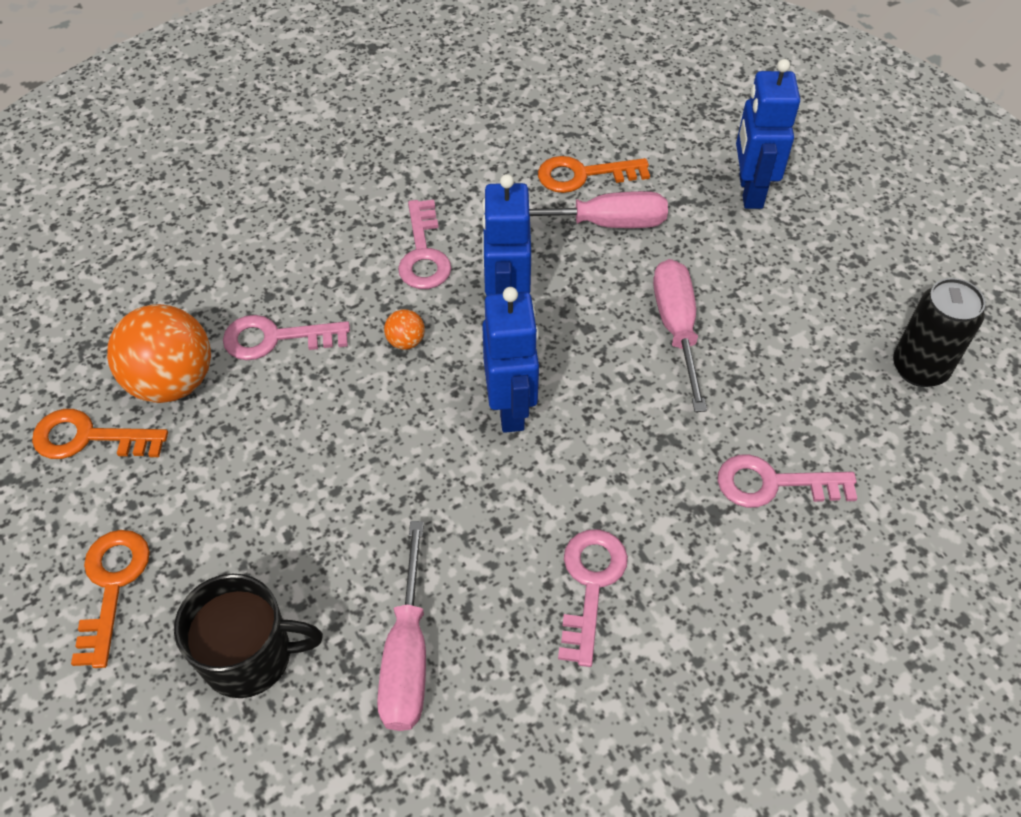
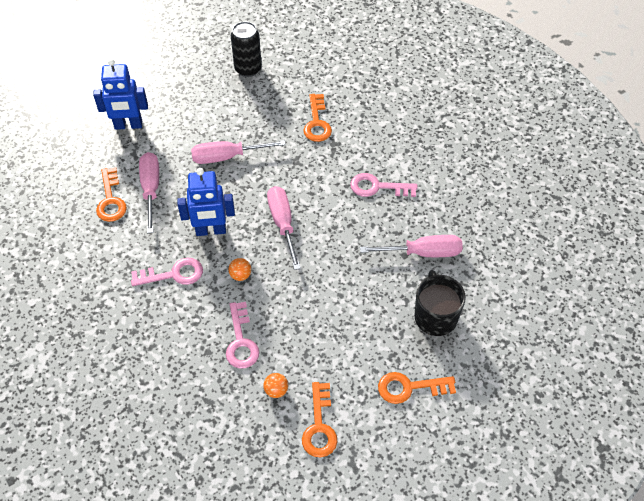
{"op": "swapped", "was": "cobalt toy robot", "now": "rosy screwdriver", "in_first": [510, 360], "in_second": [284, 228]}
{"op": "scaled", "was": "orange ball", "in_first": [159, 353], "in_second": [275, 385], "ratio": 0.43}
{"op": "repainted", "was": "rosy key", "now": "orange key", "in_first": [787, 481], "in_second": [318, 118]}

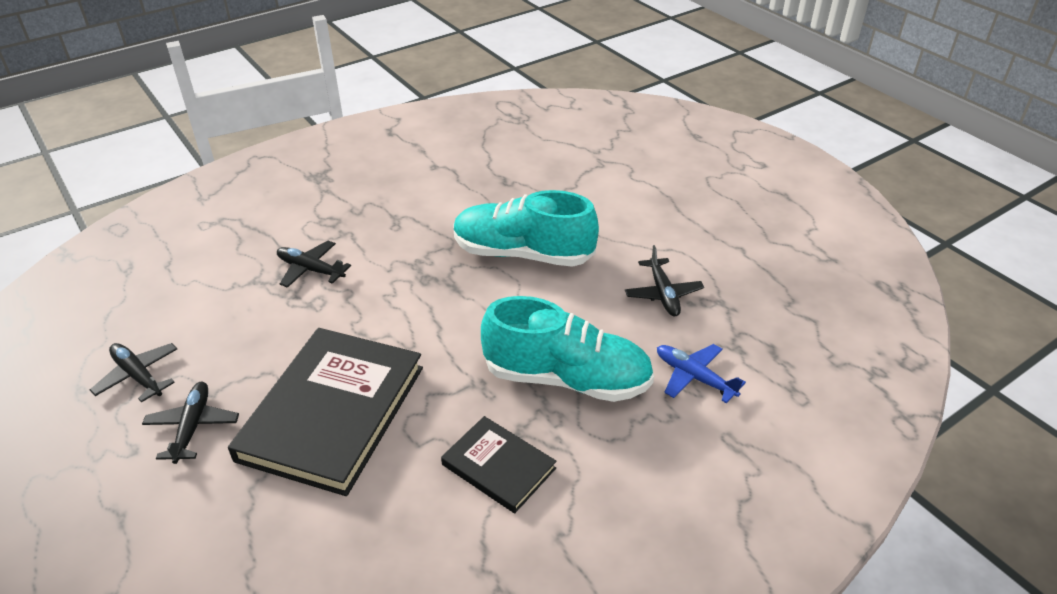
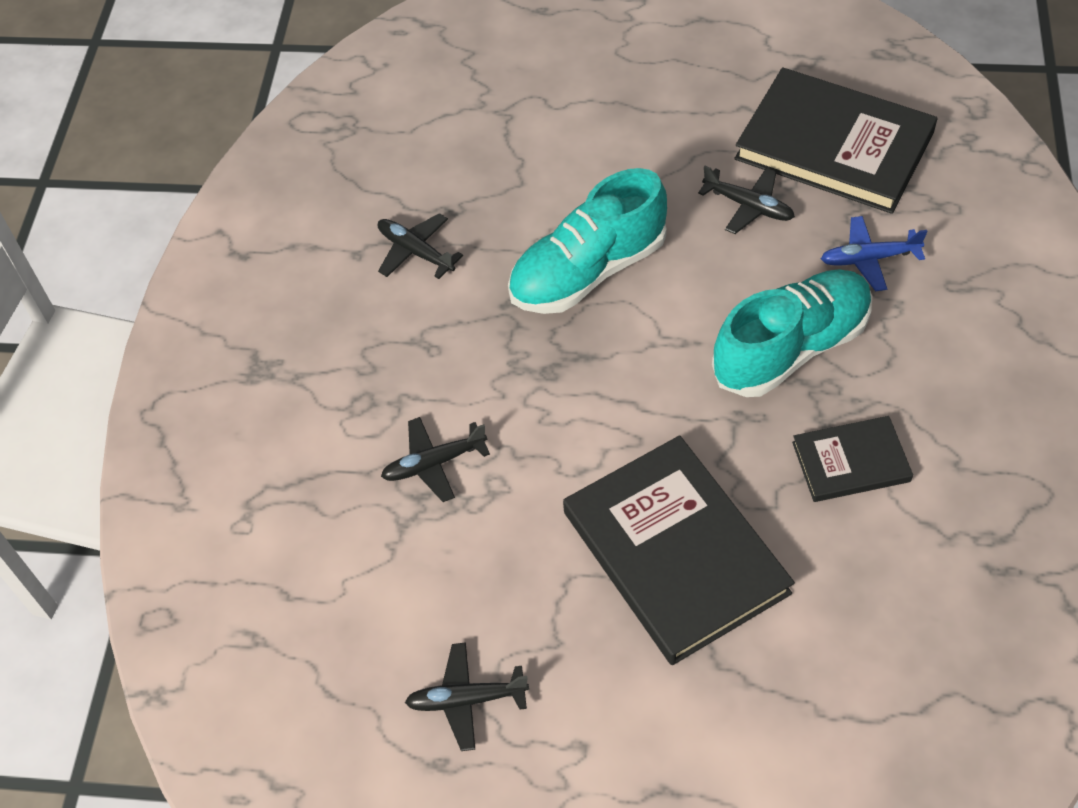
{"op": "shifted", "was": "ebony toy plane", "in_first": [190, 423], "in_second": [420, 246]}
{"op": "new", "now": "ebony book", "in_second": [836, 140]}

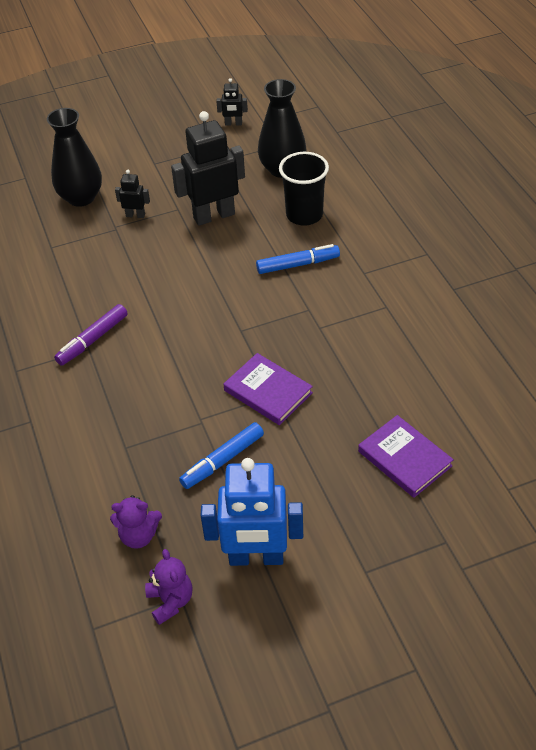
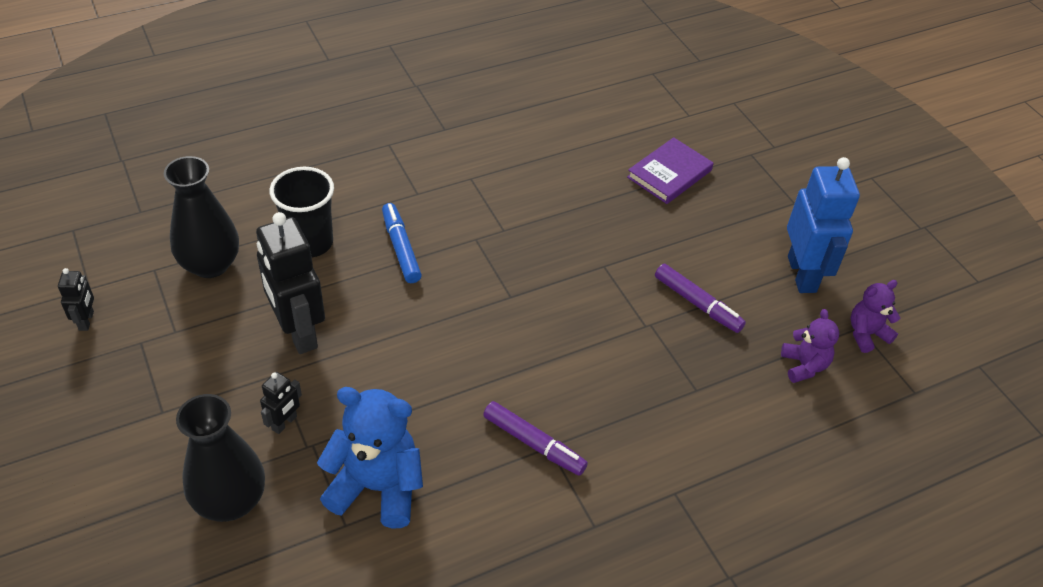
{"op": "rotated", "was": "ebony toy robot", "in_first": [132, 194], "in_second": [281, 403], "clockwise": -150}
{"op": "gone", "was": "royal purple book", "in_first": [268, 389]}
{"op": "repainted", "was": "cobalt marker", "now": "royal purple marker", "in_first": [221, 455], "in_second": [700, 298]}
{"op": "new", "now": "cobalt teddy bear", "in_second": [370, 457]}

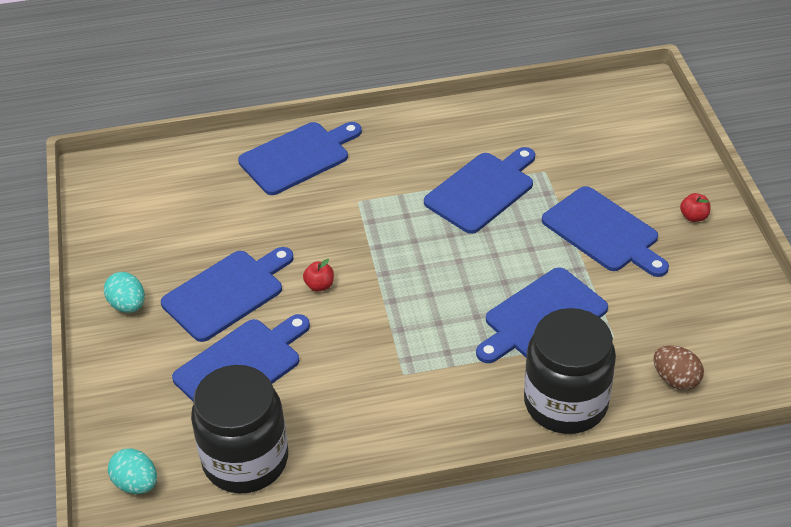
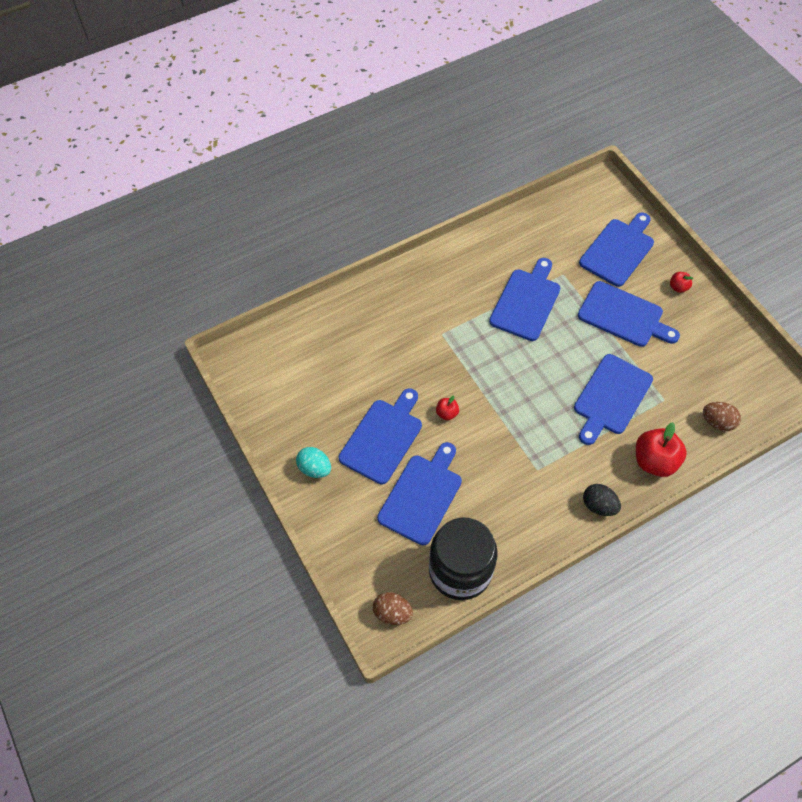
{"op": "shifted", "was": "cobalt cutting board", "in_first": [300, 158], "in_second": [616, 249]}
{"op": "swapped", "was": "ebony jar", "now": "crimson apple fruit", "in_first": [570, 371], "in_second": [661, 449]}
{"op": "repainted", "was": "turquoise egg", "now": "russet egg", "in_first": [132, 471], "in_second": [393, 608]}
{"op": "new", "now": "ebony egg", "in_second": [602, 500]}

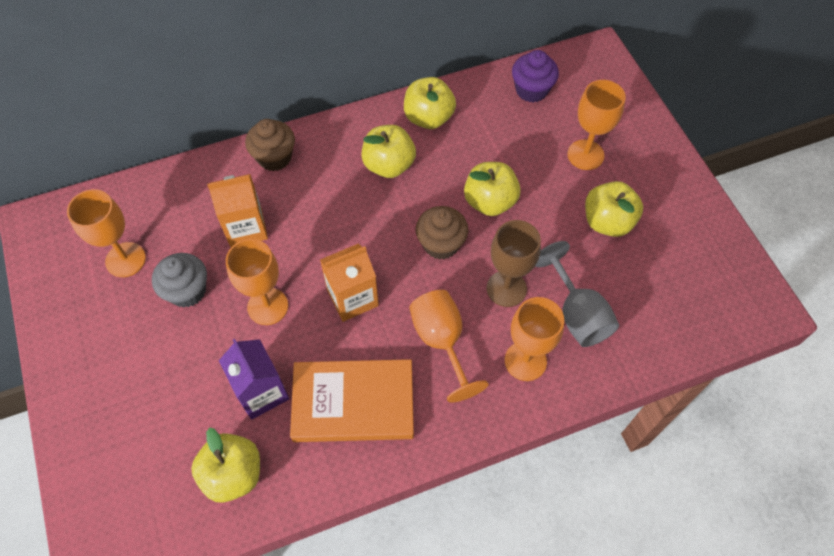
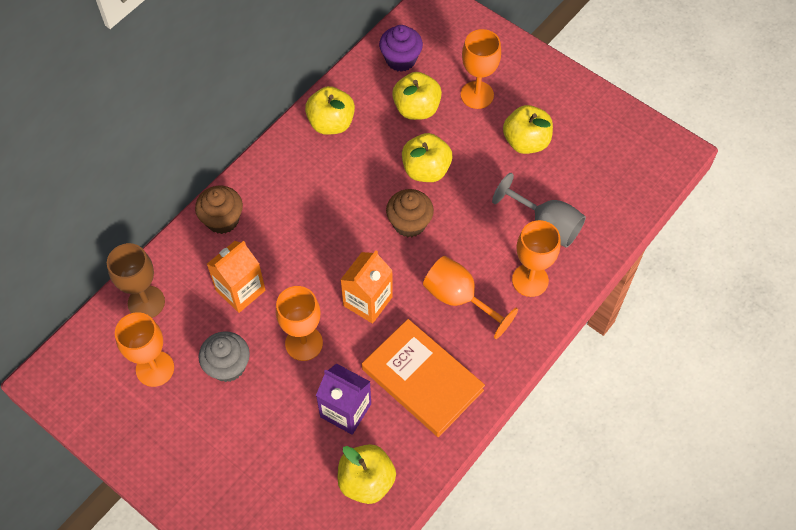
{"op": "shifted", "was": "golden apple fruit", "in_first": [388, 151], "in_second": [417, 96]}
{"op": "shifted", "was": "russet wine glass", "in_first": [514, 263], "in_second": [136, 280]}
{"op": "rotated", "was": "orange book", "in_first": [352, 400], "in_second": [423, 378], "clockwise": 75}

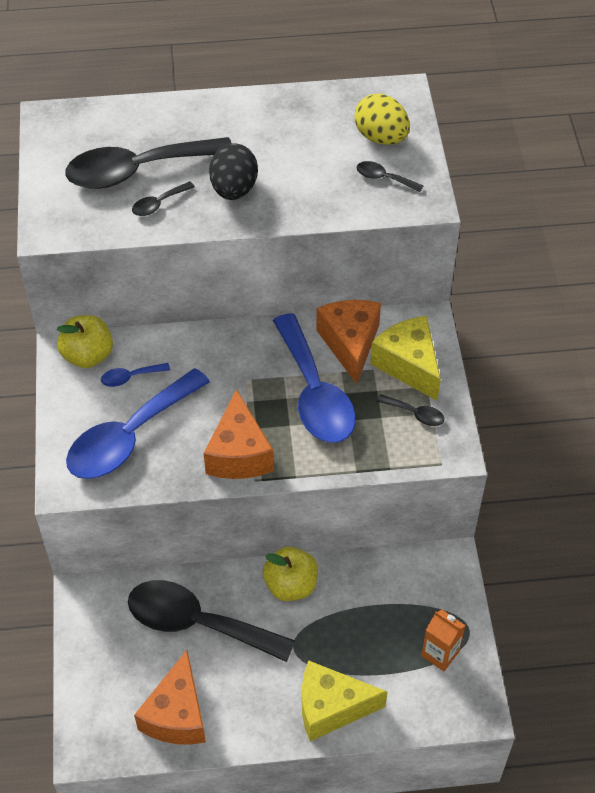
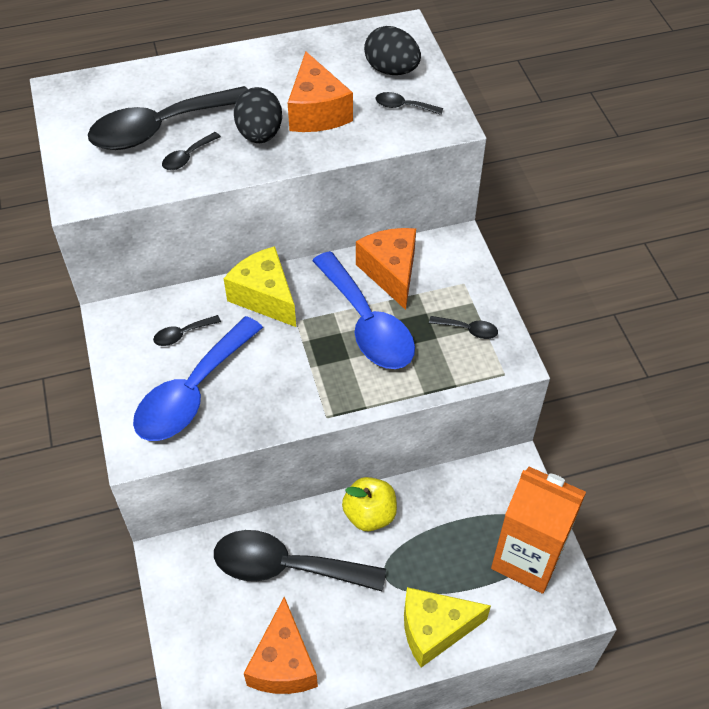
{"op": "repainted", "was": "golden egg", "now": "ebony egg", "in_first": [382, 119], "in_second": [392, 50]}
{"op": "gone", "was": "golden apple fruit", "in_first": [85, 341]}
{"op": "shifted", "was": "golden cheese", "in_first": [405, 358], "in_second": [260, 286]}
{"op": "repainted", "was": "cobalt tablespoon", "now": "ebony tablespoon", "in_first": [135, 375], "in_second": [187, 330]}
{"op": "shifted", "was": "orange cheese", "in_first": [239, 434], "in_second": [320, 91]}
{"op": "scaled", "was": "orange juice carton", "in_first": [443, 640], "in_second": [538, 530], "ratio": 2.06}

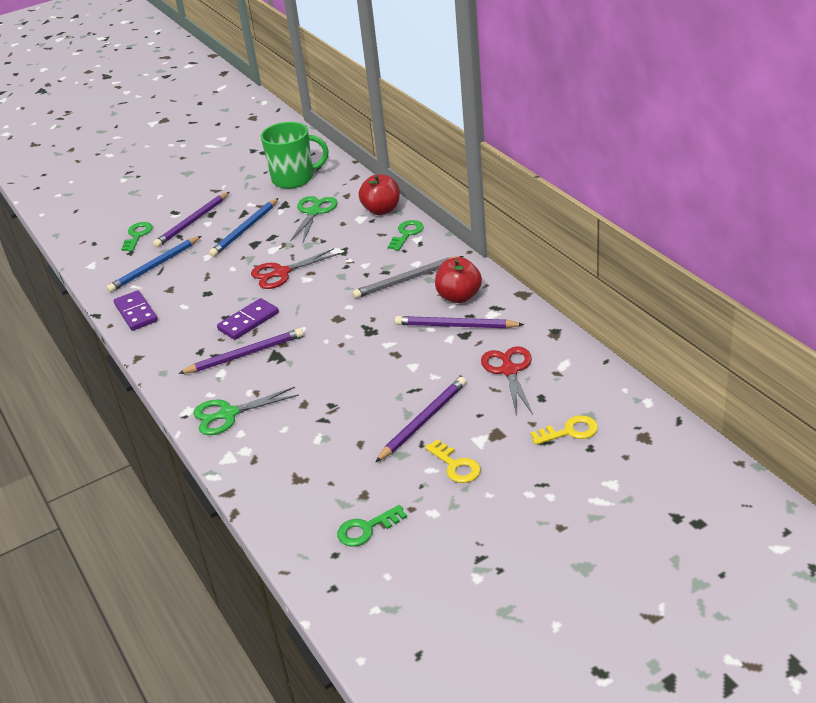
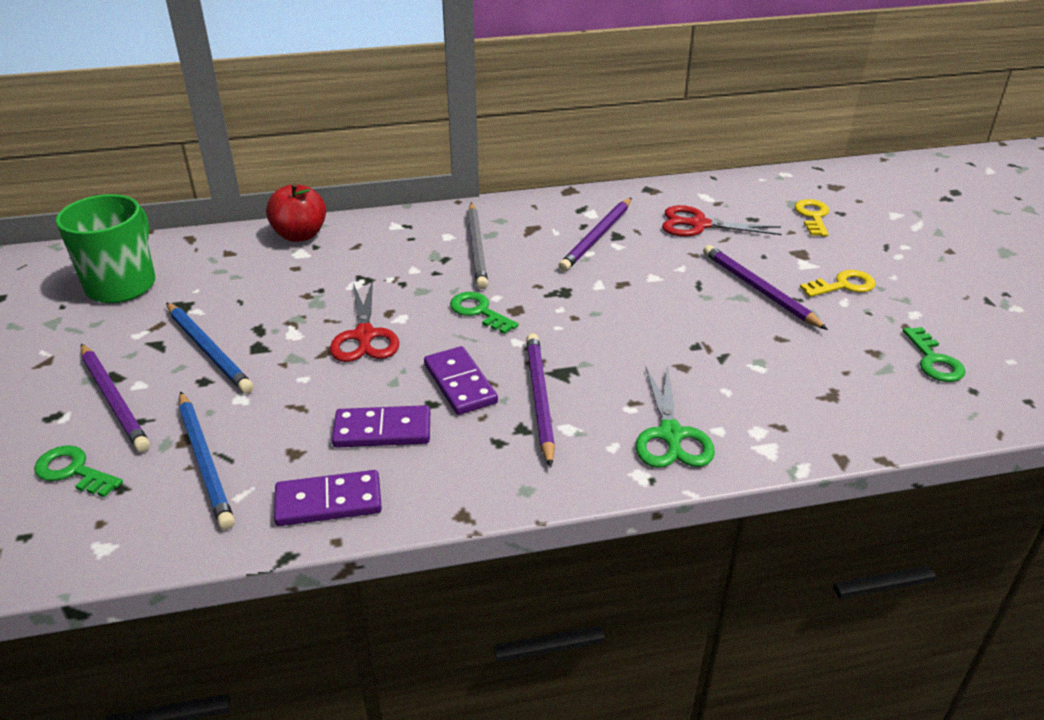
{"op": "gone", "was": "leaf-green scissors", "in_first": [313, 219]}
{"op": "shifted", "was": "leaf-green key", "in_first": [405, 235], "in_second": [484, 313]}
{"op": "gone", "was": "crimson apple fruit", "in_first": [458, 280]}
{"op": "new", "now": "royal purple domino piece", "in_second": [381, 426]}

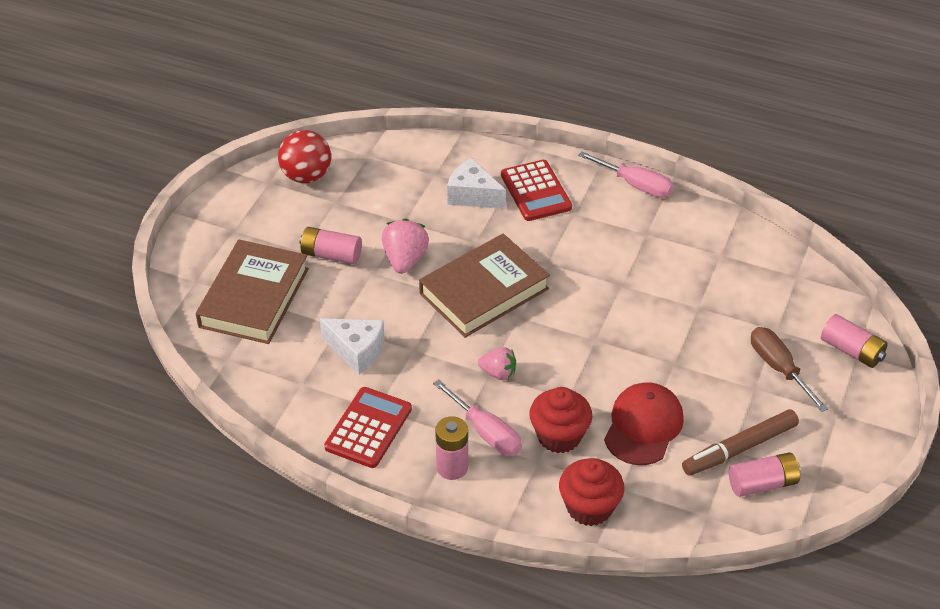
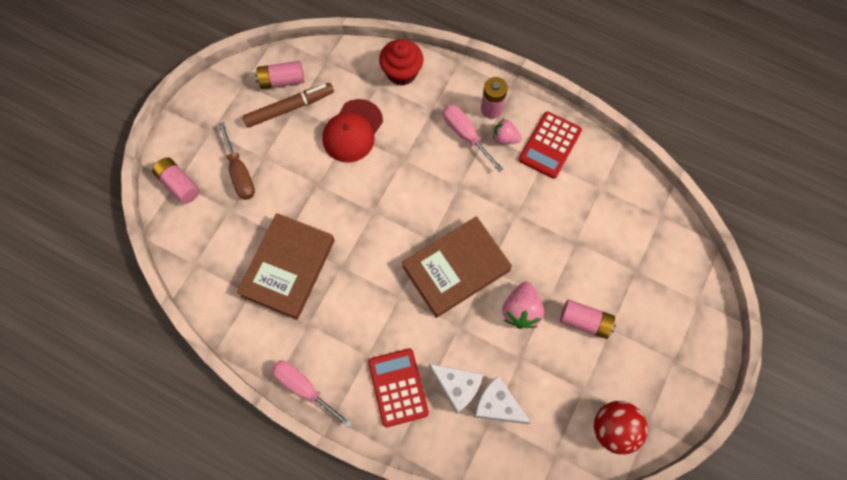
{"op": "shifted", "was": "russet book", "in_first": [252, 292], "in_second": [286, 266]}
{"op": "shifted", "was": "snow-white cheese", "in_first": [352, 346], "in_second": [502, 400]}
{"op": "shifted", "was": "rosy berry", "in_first": [497, 363], "in_second": [507, 131]}
{"op": "gone", "was": "crimson fairy cake", "in_first": [560, 420]}

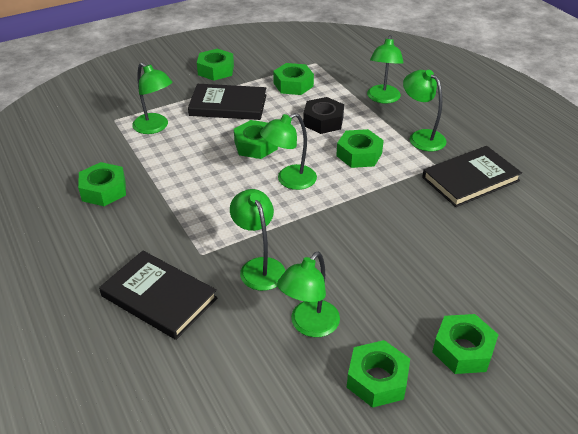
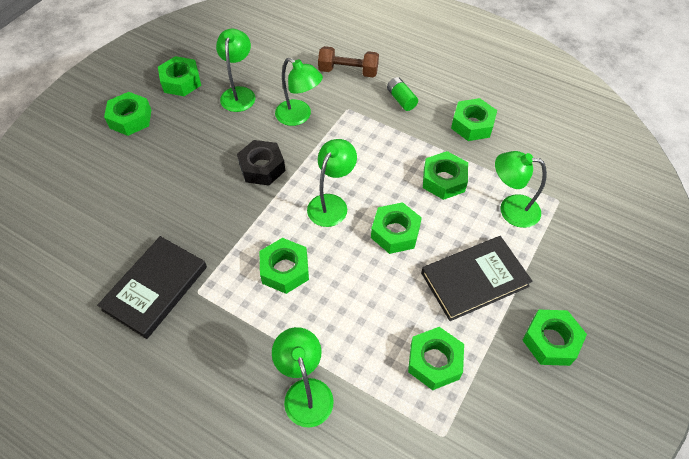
{"op": "gone", "was": "leaf-green lamp", "in_first": [425, 110]}
{"op": "shifted", "was": "ebony hexagon nut", "in_first": [323, 115], "in_second": [261, 162]}
{"op": "swapped", "was": "ebony book", "now": "russet hand weight", "in_first": [158, 295], "in_second": [348, 61]}
{"op": "new", "now": "leaf-green battery", "in_second": [402, 94]}
{"op": "new", "now": "leaf-green hexagon nut", "in_second": [445, 175]}

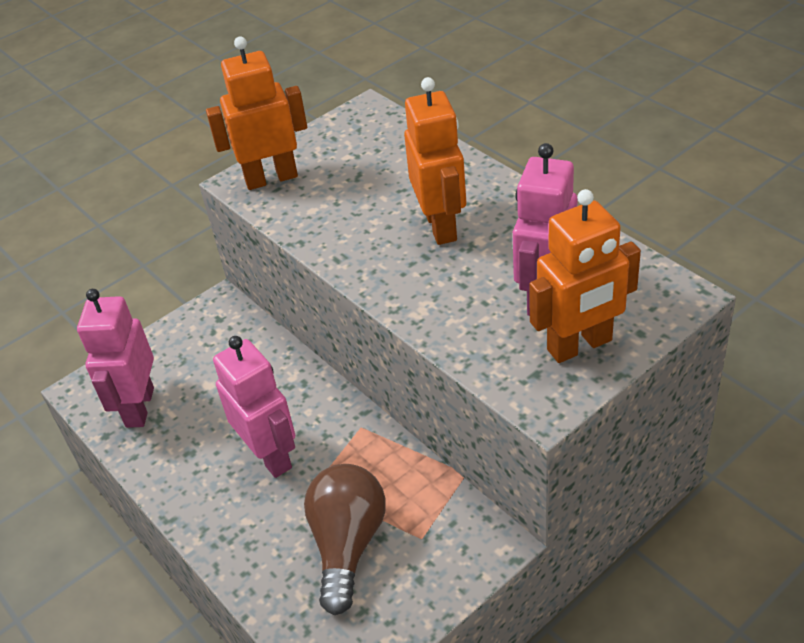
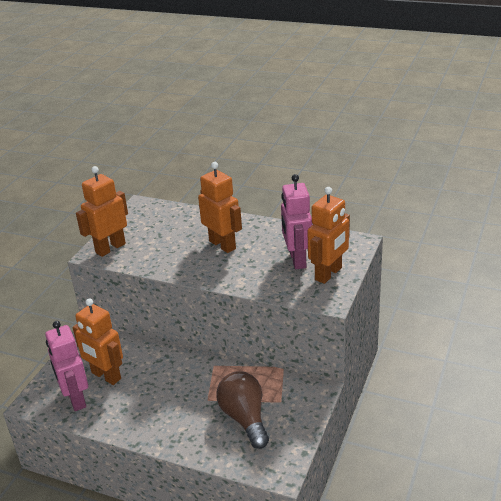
{"op": "gone", "was": "rosy toy robot", "in_first": [254, 407]}
{"op": "new", "now": "orange toy robot", "in_second": [98, 341]}

